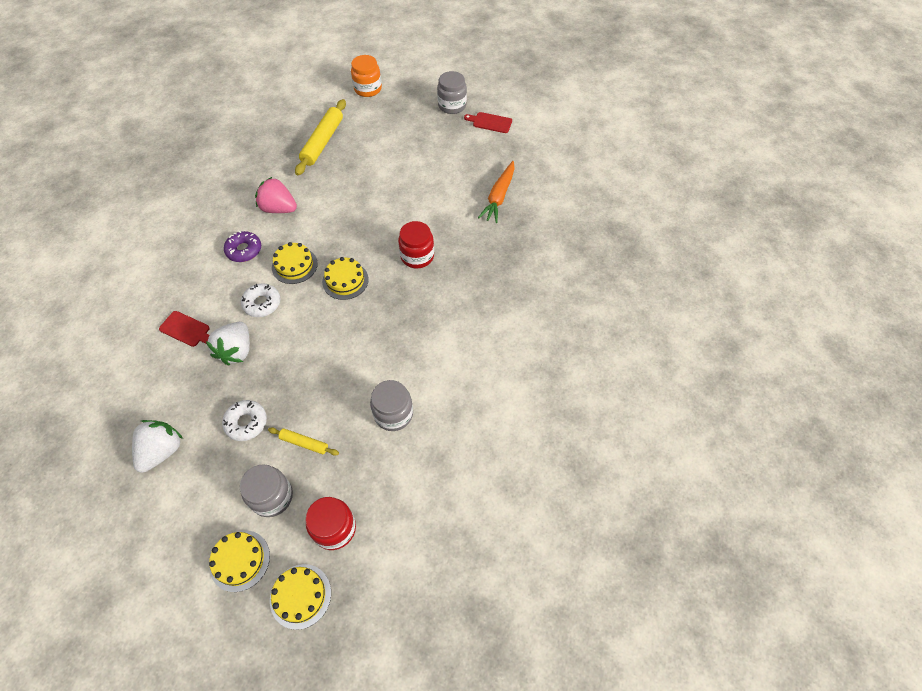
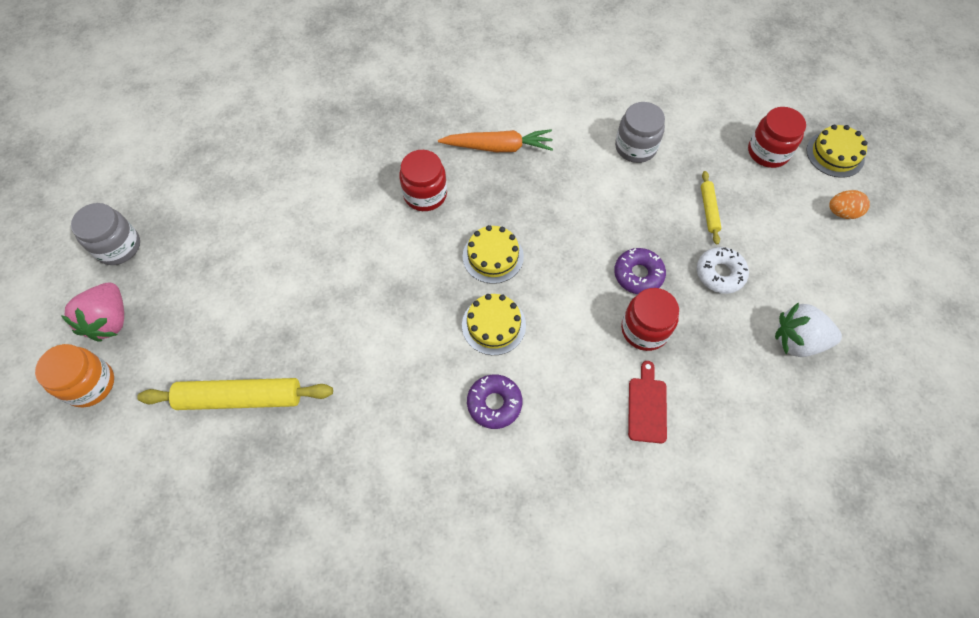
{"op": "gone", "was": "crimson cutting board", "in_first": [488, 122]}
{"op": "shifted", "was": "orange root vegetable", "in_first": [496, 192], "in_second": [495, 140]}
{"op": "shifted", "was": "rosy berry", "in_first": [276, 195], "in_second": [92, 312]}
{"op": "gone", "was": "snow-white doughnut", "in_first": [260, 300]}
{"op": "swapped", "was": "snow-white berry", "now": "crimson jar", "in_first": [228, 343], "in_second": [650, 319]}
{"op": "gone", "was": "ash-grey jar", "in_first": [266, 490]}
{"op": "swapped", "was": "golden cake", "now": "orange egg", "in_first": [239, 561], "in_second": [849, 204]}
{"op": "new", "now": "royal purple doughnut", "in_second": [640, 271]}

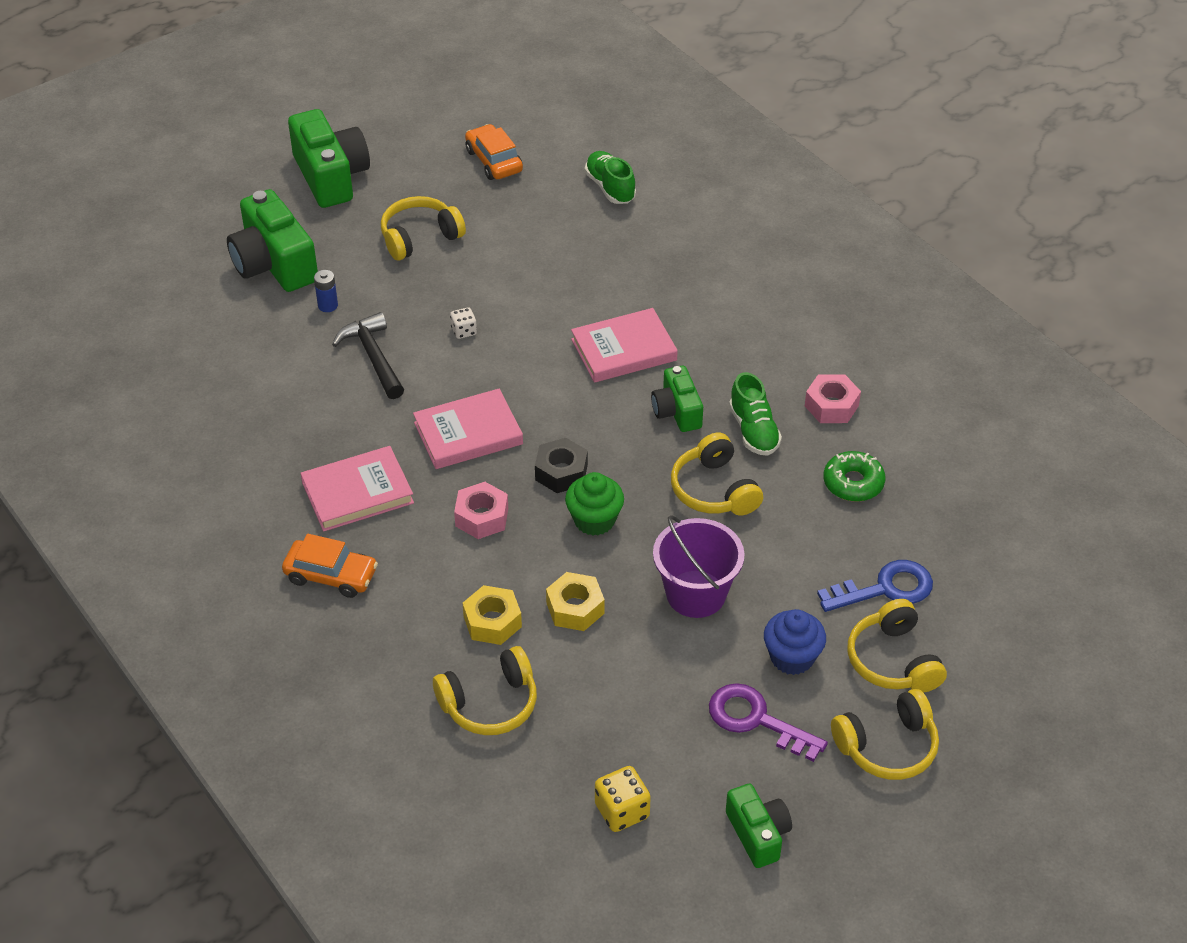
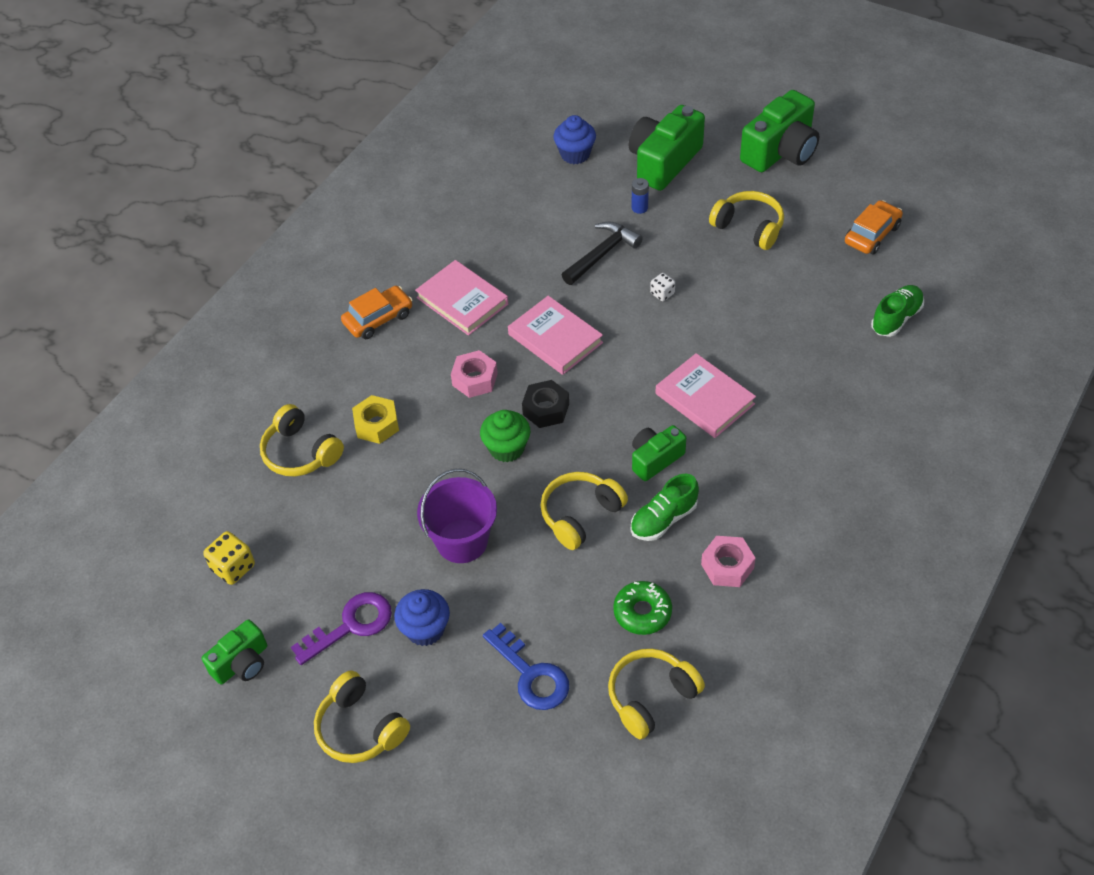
{"op": "rotated", "was": "orange car", "in_first": [330, 566], "in_second": [376, 312], "clockwise": -120}
{"op": "gone", "was": "golden hexagon nut", "in_first": [575, 601]}
{"op": "shifted", "was": "golden over-ear headphones", "in_first": [897, 646], "in_second": [656, 694]}
{"op": "rotated", "was": "royal purple key", "in_first": [768, 722], "in_second": [341, 628], "clockwise": 45}
{"op": "new", "now": "cobalt fairy cake", "in_second": [574, 139]}

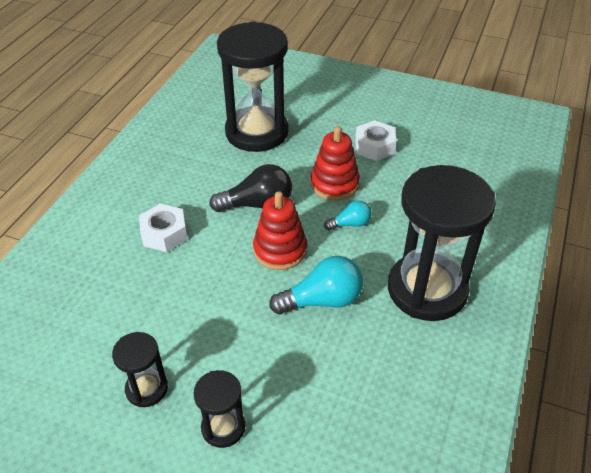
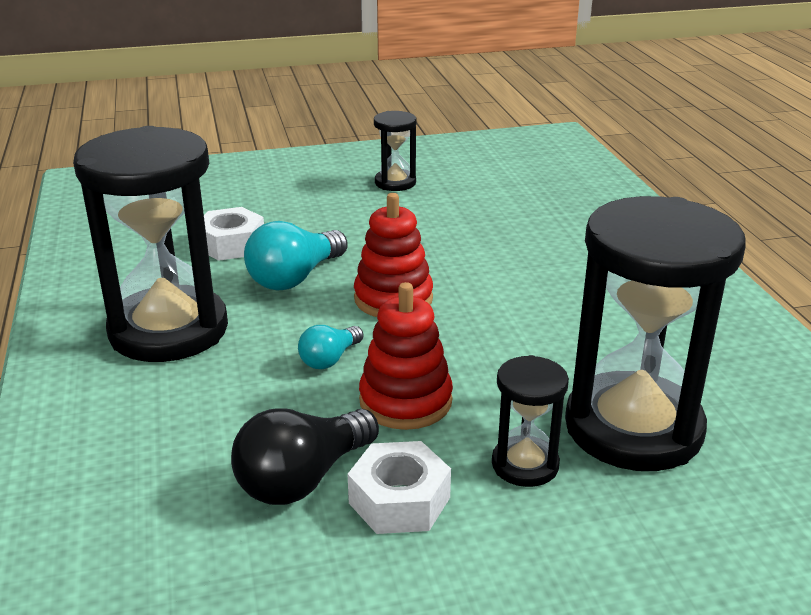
{"op": "shifted", "was": "ebony lightbulb", "in_first": [250, 188], "in_second": [305, 456]}
{"op": "shifted", "was": "snow-white hexagon nut", "in_first": [163, 228], "in_second": [234, 234]}
{"op": "shifted", "was": "ebony sand timer", "in_first": [219, 409], "in_second": [530, 421]}

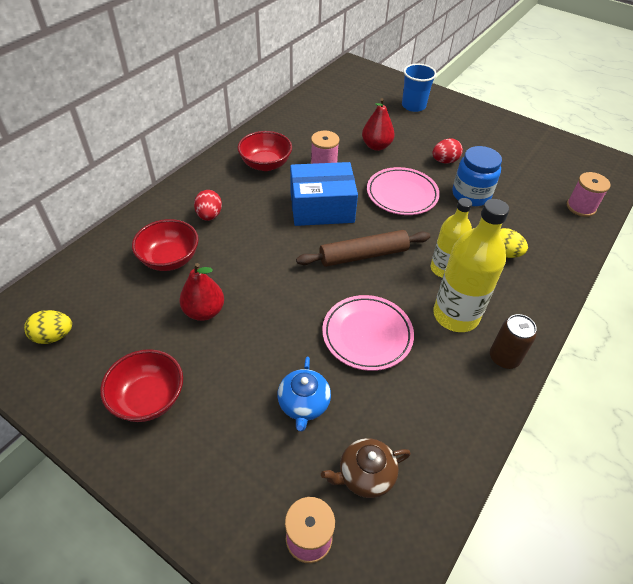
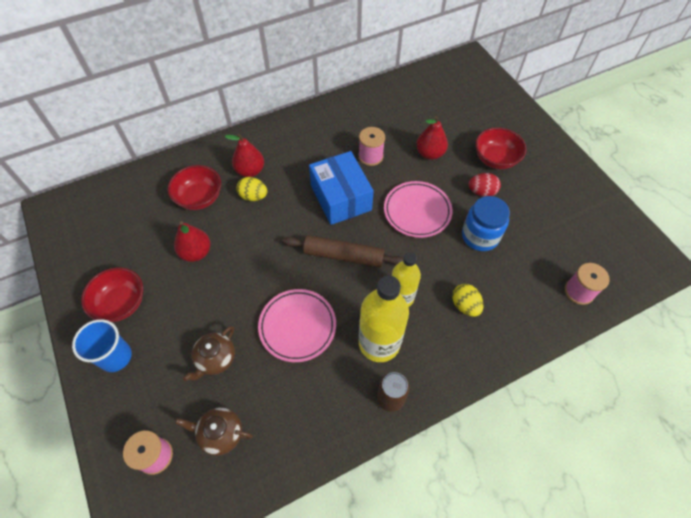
{"op": "shifted", "was": "cobalt cup", "in_first": [419, 88], "in_second": [102, 345]}
{"op": "shifted", "was": "crimson serving bowl", "in_first": [264, 151], "in_second": [501, 148]}
{"op": "rotated", "was": "cobalt box", "in_first": [324, 194], "in_second": [341, 188], "clockwise": 45}
{"op": "swapped", "was": "crimson egg", "now": "crimson toy pear", "in_first": [208, 205], "in_second": [244, 155]}
{"op": "shifted", "was": "golden egg", "in_first": [48, 327], "in_second": [252, 189]}
{"op": "repainted", "was": "cobalt tea pot", "now": "russet tea pot", "in_first": [304, 394], "in_second": [209, 353]}

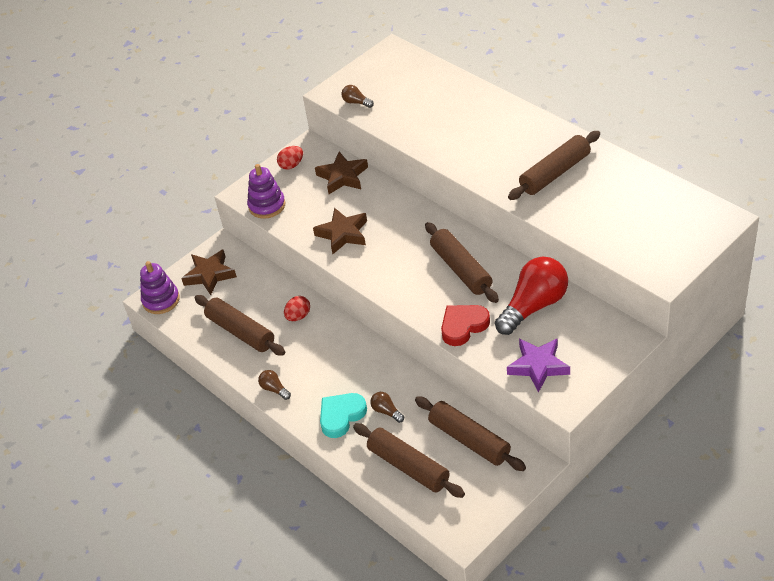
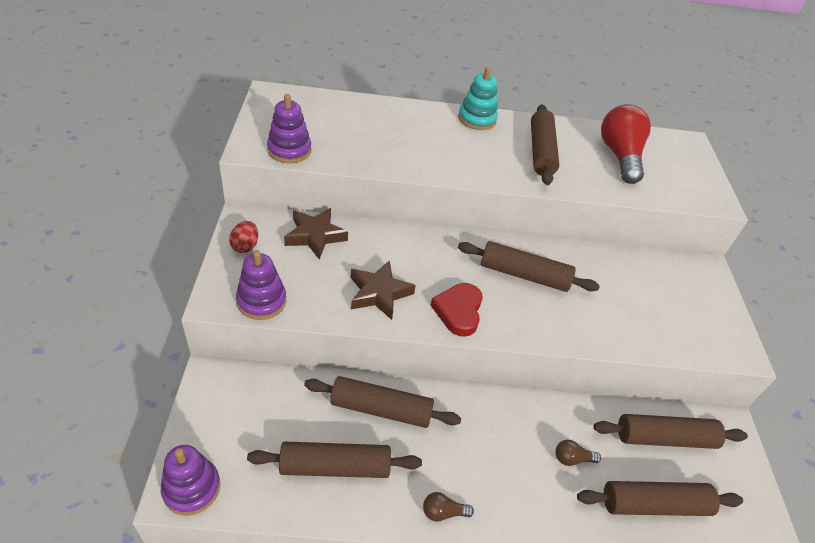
{"op": "swapped", "was": "russet lightbulb", "now": "royal purple ring stacker", "in_first": [357, 96], "in_second": [289, 128]}
{"op": "gone", "was": "russet five-pointed star", "in_first": [209, 272]}
{"op": "shifted", "was": "crimson lightbulb", "in_first": [531, 296], "in_second": [626, 144]}
{"op": "swapped", "was": "crimson egg", "now": "russet dough roller", "in_first": [297, 308], "in_second": [382, 402]}
{"op": "shifted", "was": "crimson heart", "in_first": [465, 325], "in_second": [456, 310]}
{"op": "gone", "was": "royal purple five-pointed star", "in_first": [538, 365]}
{"op": "gone", "was": "turquoise heart", "in_first": [343, 415]}
{"op": "new", "now": "turquoise ring stacker", "in_second": [478, 98]}

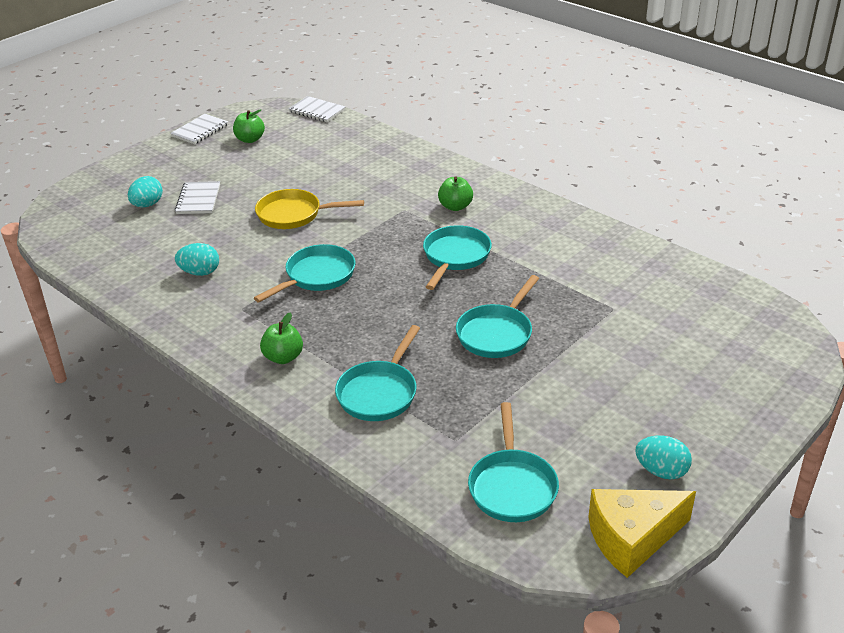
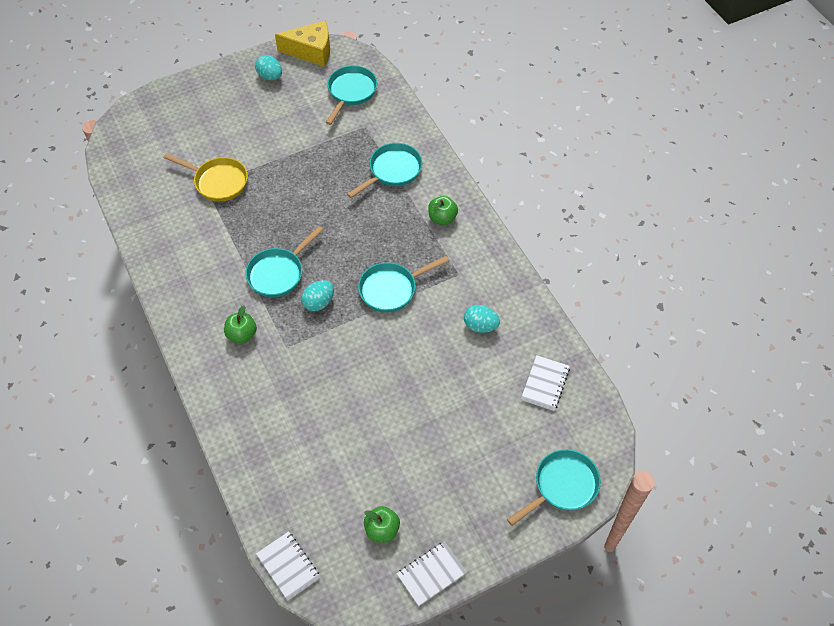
{"op": "shifted", "was": "turquoise egg", "in_first": [145, 191], "in_second": [317, 295]}
{"op": "shifted", "was": "snow-white notepad", "in_first": [197, 197], "in_second": [545, 383]}
{"op": "shifted", "was": "golden pan", "in_first": [309, 209], "in_second": [206, 177]}
{"op": "shifted", "was": "turquoise pan", "in_first": [497, 316], "in_second": [554, 487]}

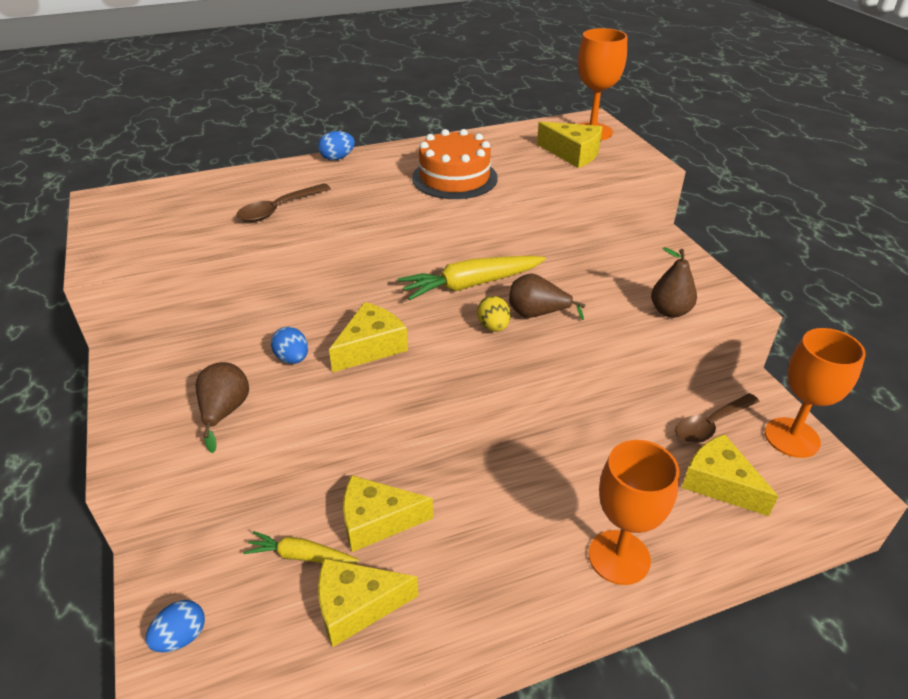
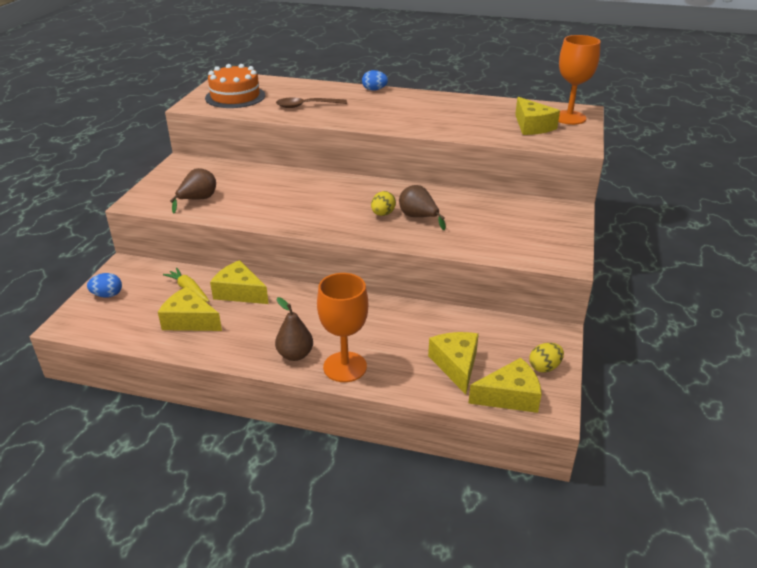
{"op": "shifted", "was": "orange cake", "in_first": [455, 164], "in_second": [235, 86]}
{"op": "shifted", "was": "russet toy pear", "in_first": [674, 282], "in_second": [294, 329]}
{"op": "gone", "was": "golden root vegetable", "in_first": [472, 278]}
{"op": "shifted", "was": "golden cheese", "in_first": [368, 337], "in_second": [505, 385]}
{"op": "gone", "was": "cobalt egg", "in_first": [289, 345]}
{"op": "swapped", "was": "orange wine glass", "now": "golden egg", "in_first": [815, 393], "in_second": [546, 357]}
{"op": "gone", "was": "russet tablespoon", "in_first": [717, 418]}

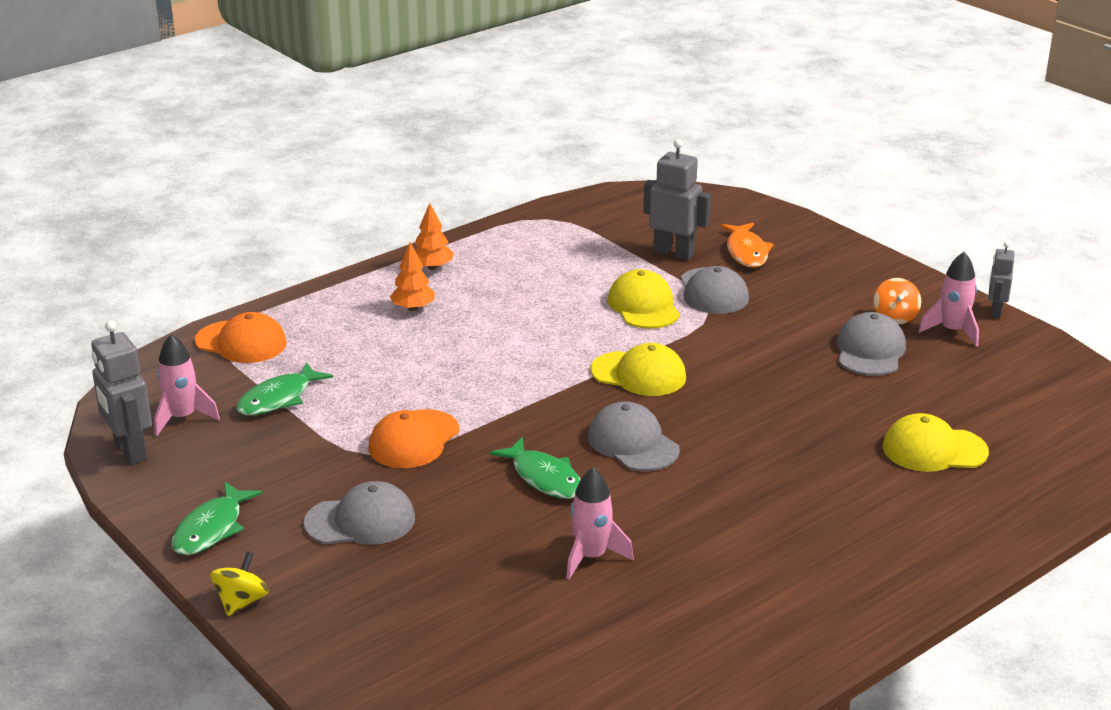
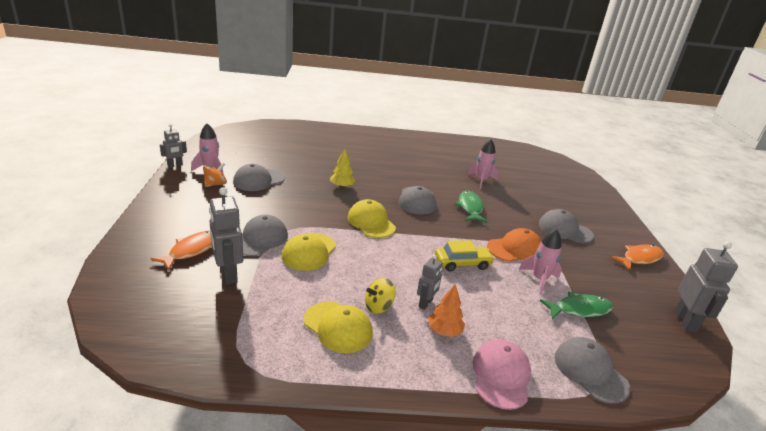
{"op": "gone", "was": "orange fir tree", "in_first": [434, 236]}
{"op": "repainted", "was": "orange peaked cap", "now": "ash-grey peaked cap", "in_first": [241, 337], "in_second": [592, 370]}
{"op": "shifted", "was": "rosy toy rocket", "in_first": [187, 385], "in_second": [540, 261]}
{"op": "shifted", "was": "golden peaked cap", "in_first": [936, 442], "in_second": [338, 327]}
{"op": "repainted", "was": "leaf-green fish figure", "now": "orange fish figure", "in_first": [216, 518], "in_second": [637, 257]}
{"op": "shifted", "was": "golden whirligig", "in_first": [239, 583], "in_second": [380, 296]}
{"op": "new", "now": "golden fir tree", "in_second": [343, 168]}
{"op": "new", "now": "golden car", "in_second": [465, 256]}
{"op": "new", "now": "ash-grey toy robot", "in_second": [429, 282]}
{"op": "new", "now": "rosy peaked cap", "in_second": [502, 374]}

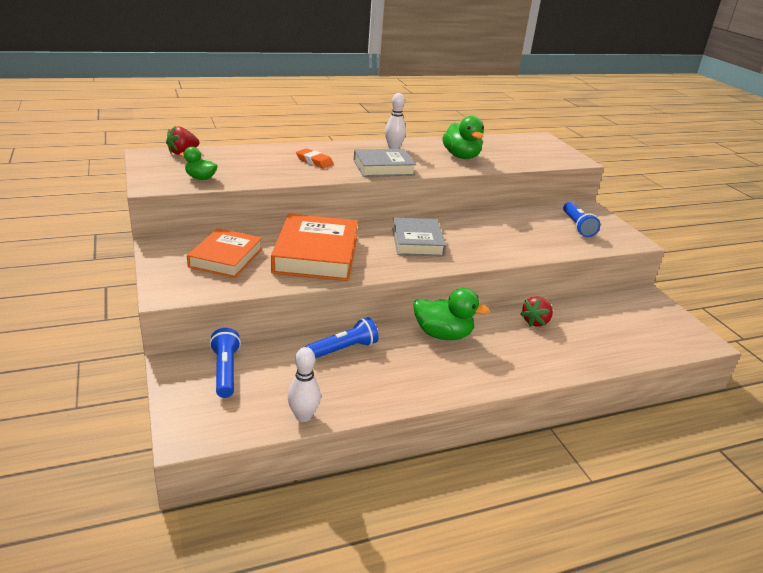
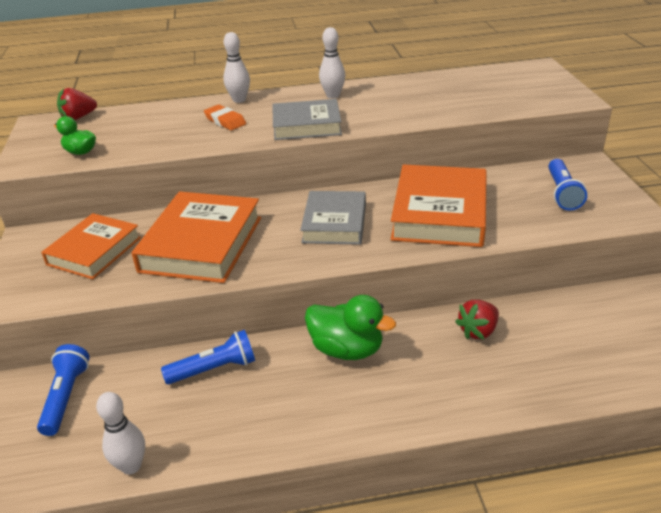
{"op": "gone", "was": "leaf-green toy duck", "in_first": [463, 137]}
{"op": "new", "now": "snow-white bowling pin", "in_second": [236, 67]}
{"op": "new", "now": "orange book", "in_second": [439, 205]}

